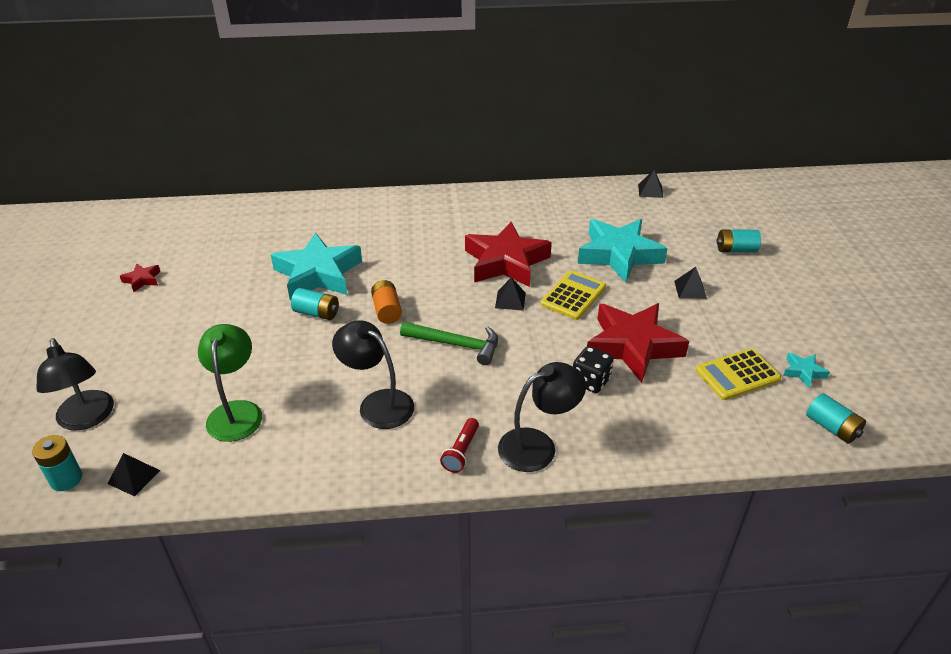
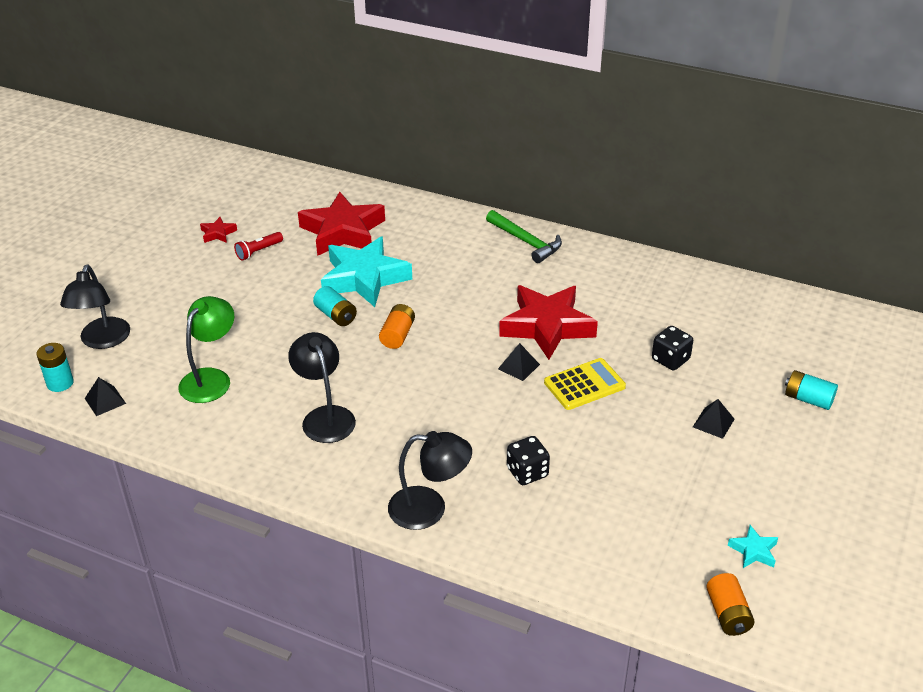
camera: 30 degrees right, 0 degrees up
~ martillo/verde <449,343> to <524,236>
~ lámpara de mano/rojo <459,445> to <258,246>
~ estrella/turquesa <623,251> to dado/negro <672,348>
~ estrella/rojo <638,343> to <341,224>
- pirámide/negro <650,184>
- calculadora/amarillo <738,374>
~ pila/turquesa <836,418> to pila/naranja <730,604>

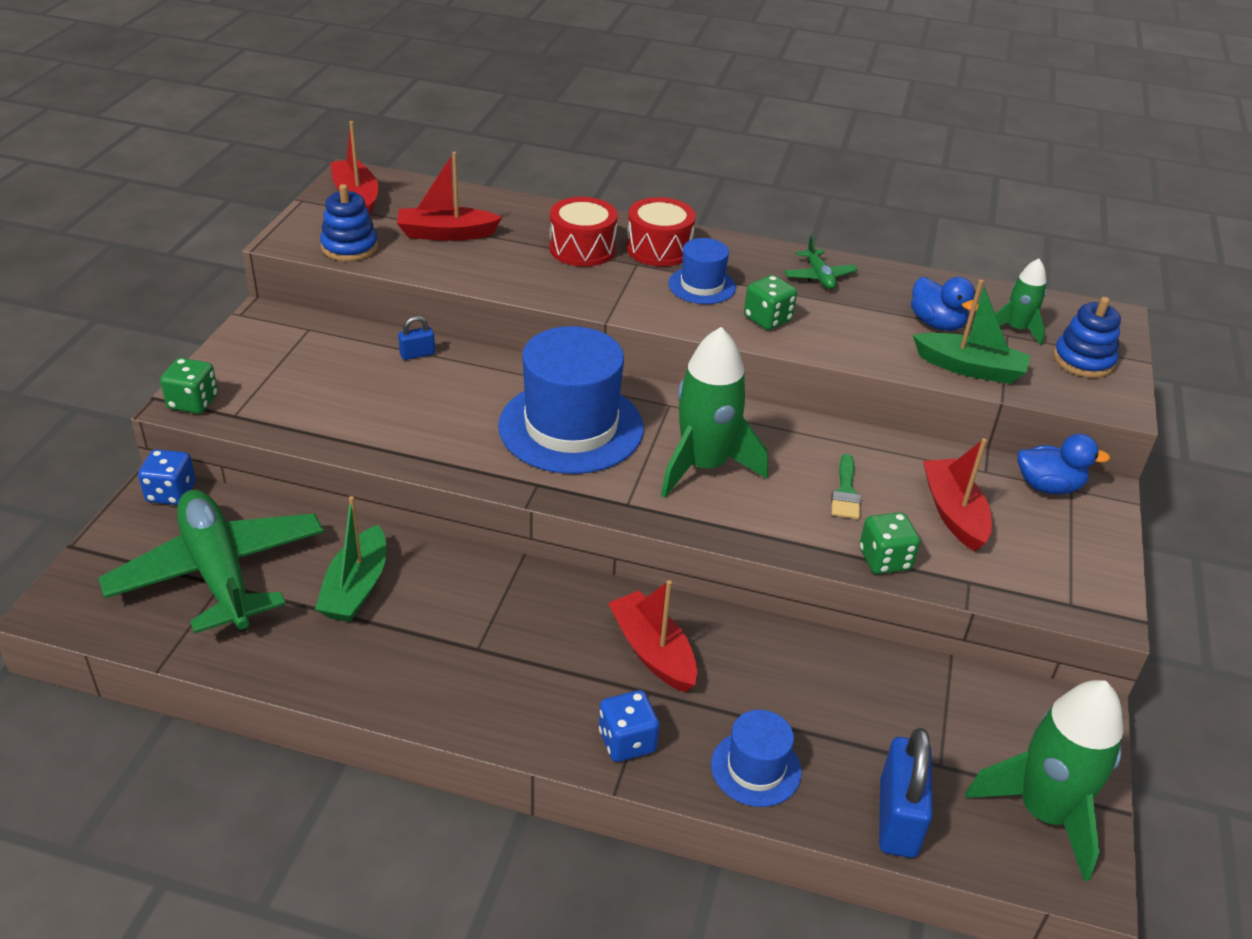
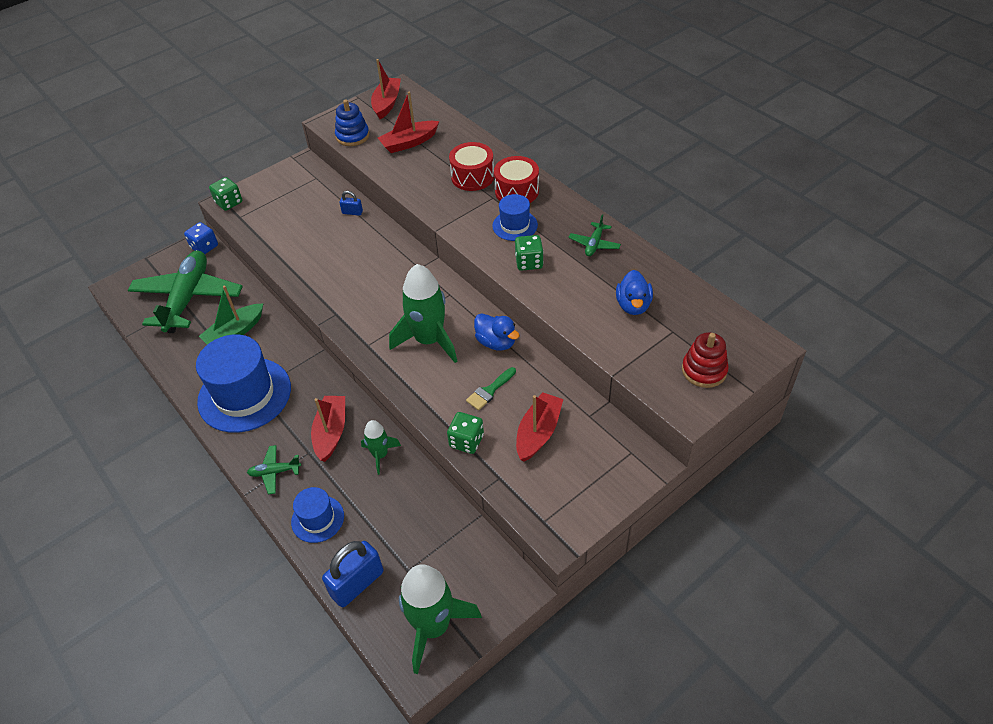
camera: 40 degrees right, 10 degrees up
~ barco/rojo <449,196> = <408,122> 60 degrees counterclockwise
~ sombrero/azul <571,400> to <243,383>
~ dado/azul <629,726> to avión/verde <274,470>
- barco/verde <972,332>
~ cohete/verde <1020,302> to <381,447>
~ pato/azul <1064,464> to <497,332>
~ juguete apilable/azul <1087,337> to juguete apilable/rojo <705,360>

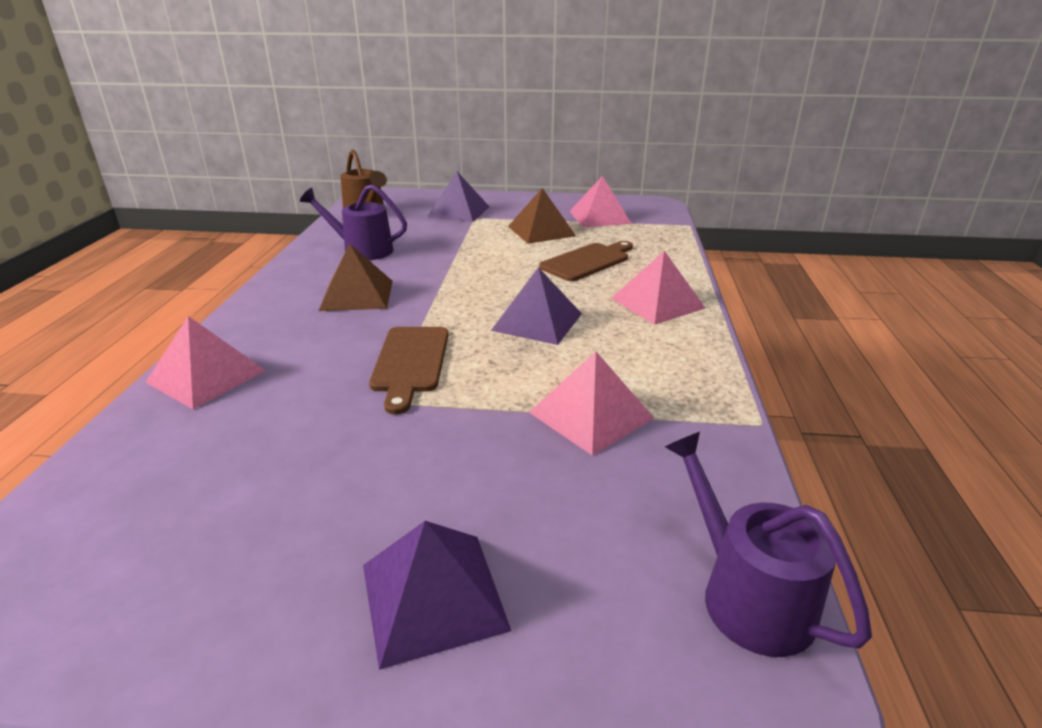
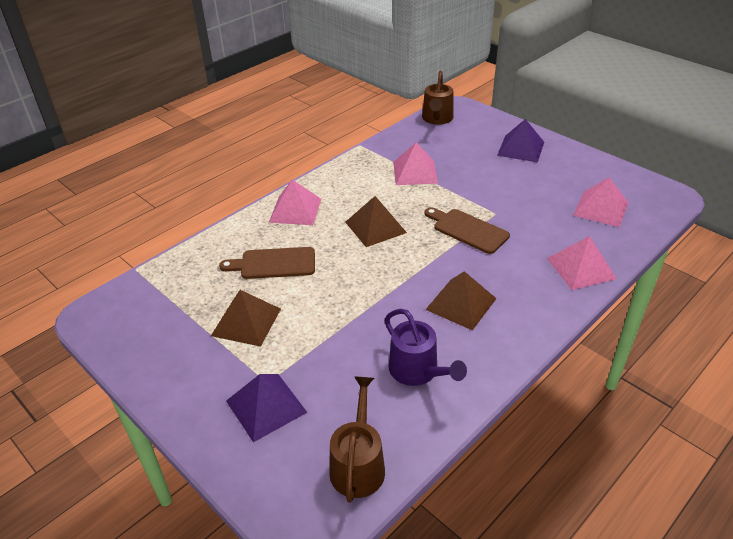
camera: 140 degrees left, 10 degrees up
~ tabla de cortar/marrón <408,370> = <467,230> 90 degrees counterclockwise
~ pirámide/morado <536,306> to pirámide/marrón <376,221>
~ pirámide/rosa <600,201> to <601,202>
~ regadera/morado <768,544> to regadera/marrón <438,98>

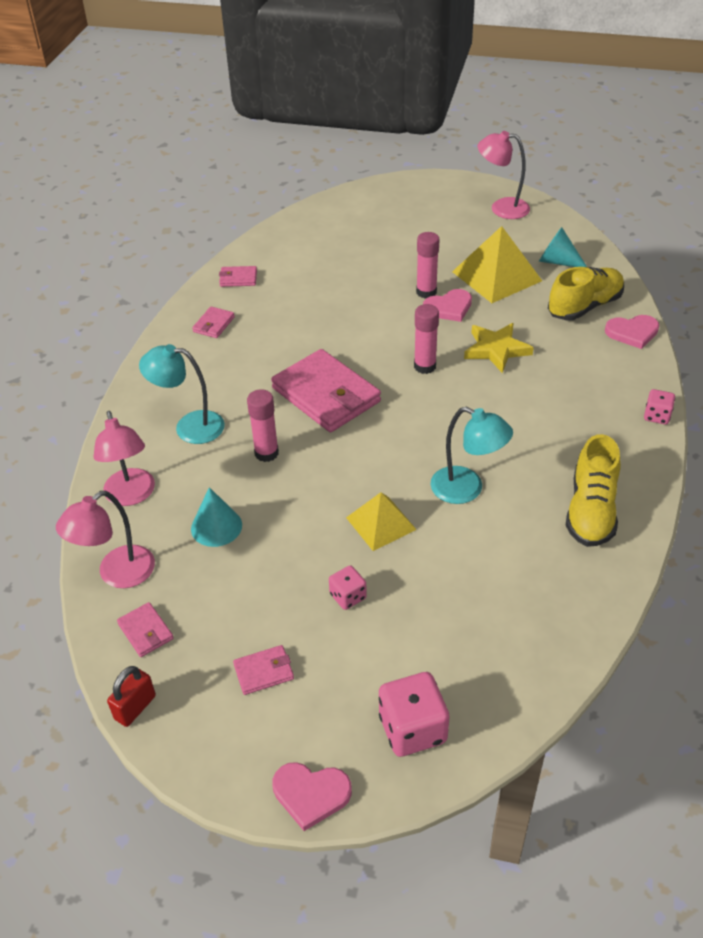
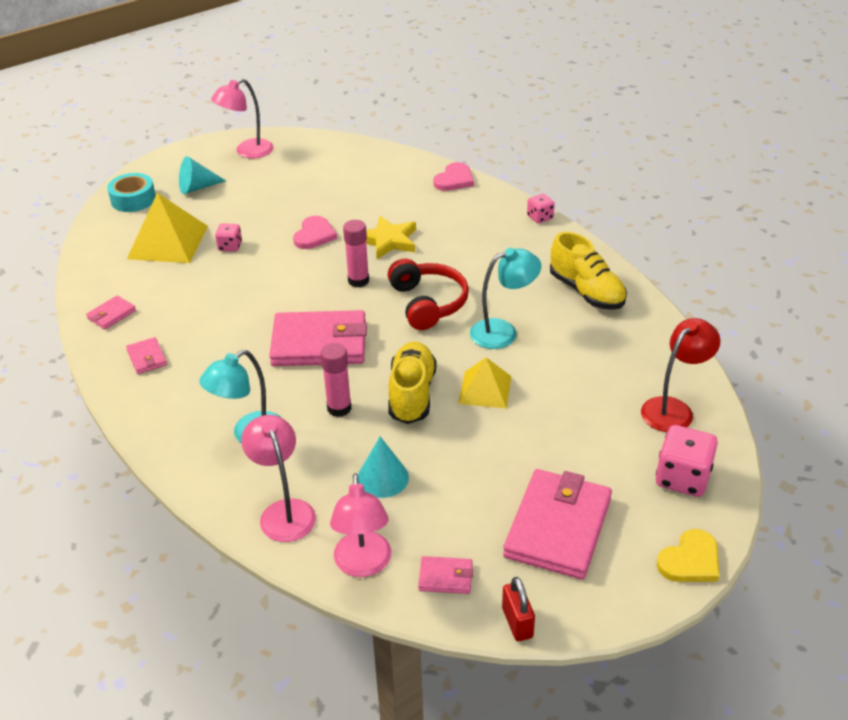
camera: 50 degrees left, 5 degrees down
~ lámpara/rosa <124,458> = <278,478> 135 degrees counterclockwise
~ cartera/rosa <263,670> = <557,524> x2.24
~ corazón/rosa <312,796> to corazón/amarillo <688,555>
~ dado/rosa <348,587> to <228,237>
- barra de pegamento/rosa <428,265>
~ pirámide/amarillo <497,264> to <167,228>
~ cono/turquesa <563,247> to <202,175>
~ zapato/amarillo <586,293> to <412,383>
+ cinta adhesiva/turquesa <131,192>
+ auriculares/rojo <428,294>
+ lámpara/rojo <680,375>

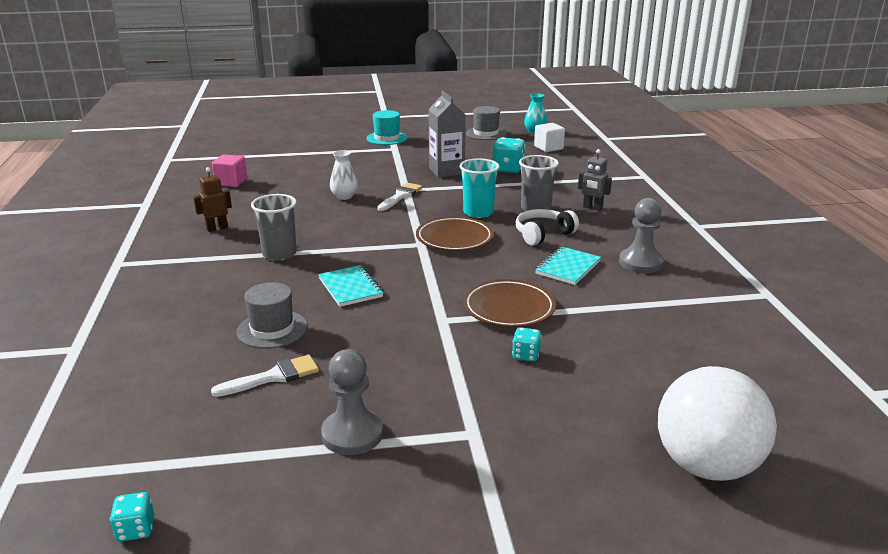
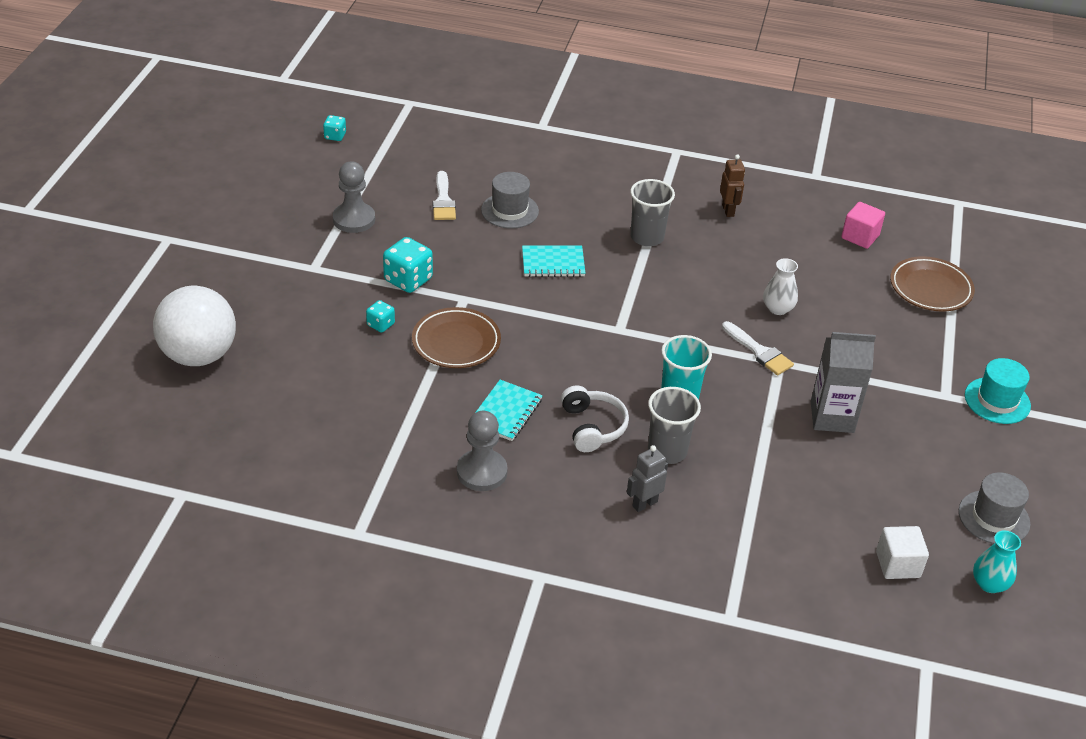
camera: 110 degrees right, 15 degrees up
~ plato/marrón <455,233> to <932,284>
~ dado/turquesa <509,155> to <408,265>
~ cuaderno/turquesa <568,266> = <509,410> 60 degrees clockwise

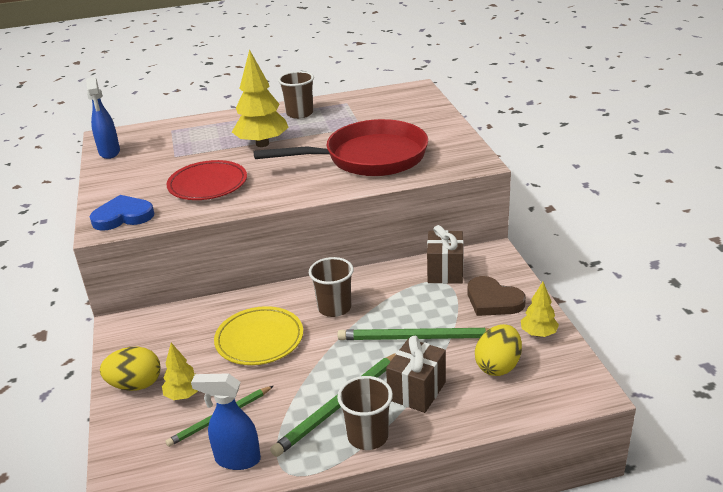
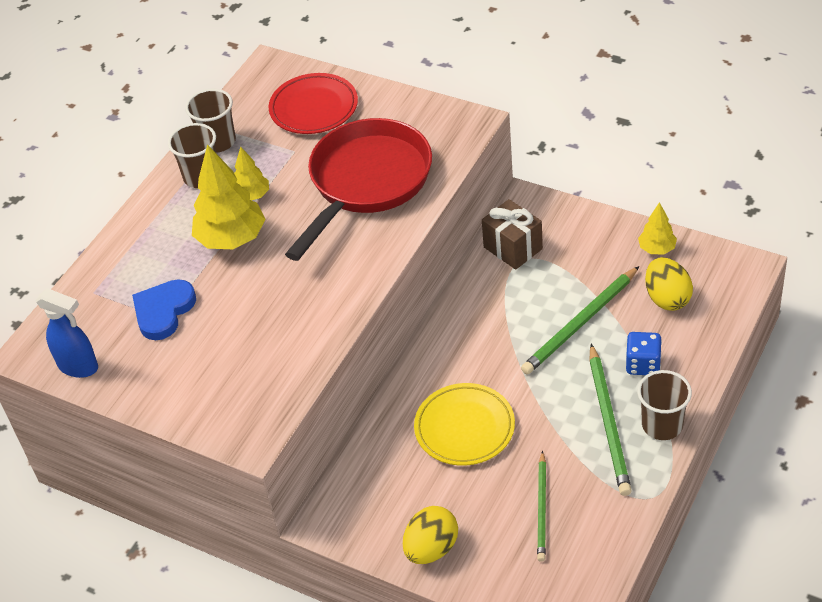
camera: 45 degrees left, 15 degrees up
~ corazón/azul <122,213> to <164,309>
~ árbol/amarillo <180,371> to <251,173>
~ plato/rojo <207,180> to <313,103>
- pulverizador/azul <226,421>
~ vaso/marrón <331,287> to <210,121>
~ regalo/marrón <416,374> to dado/azul <644,353>
- corazón/marrón <497,296>

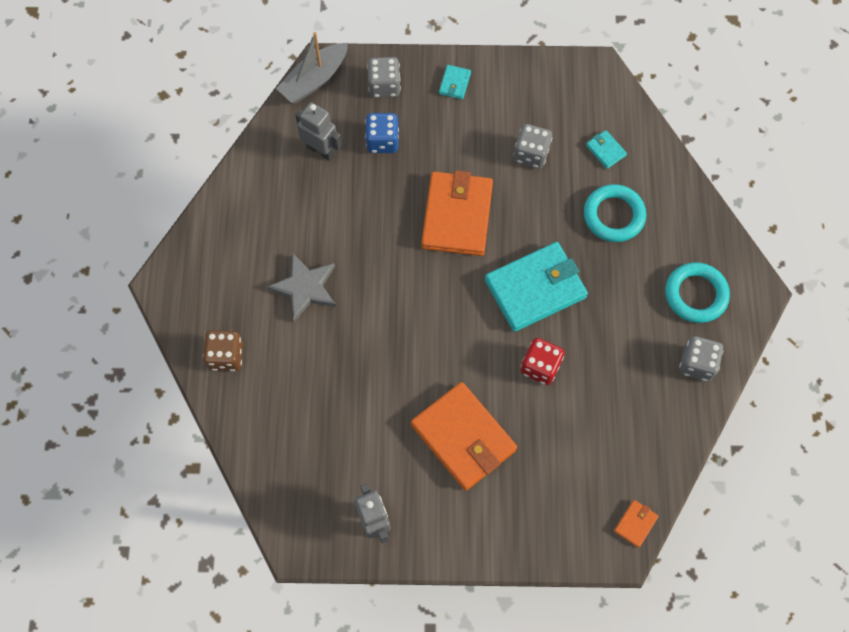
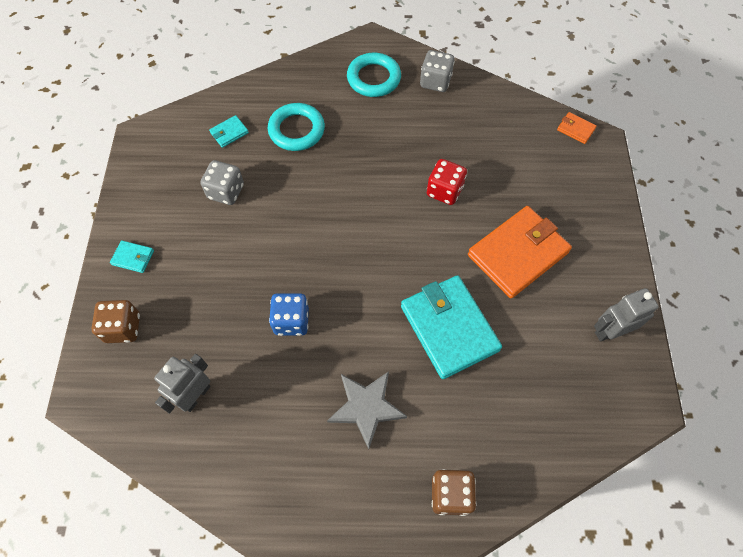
camera: 90 degrees left, 5 degrees down
- barco/gris <312,67>
~ dado/azul <382,133> to <289,314>
~ dado/gris <384,77> to dado/marrón <115,321>
- cartera/naranja <457,213>
~ cartera/turquesa <536,287> to <451,327>

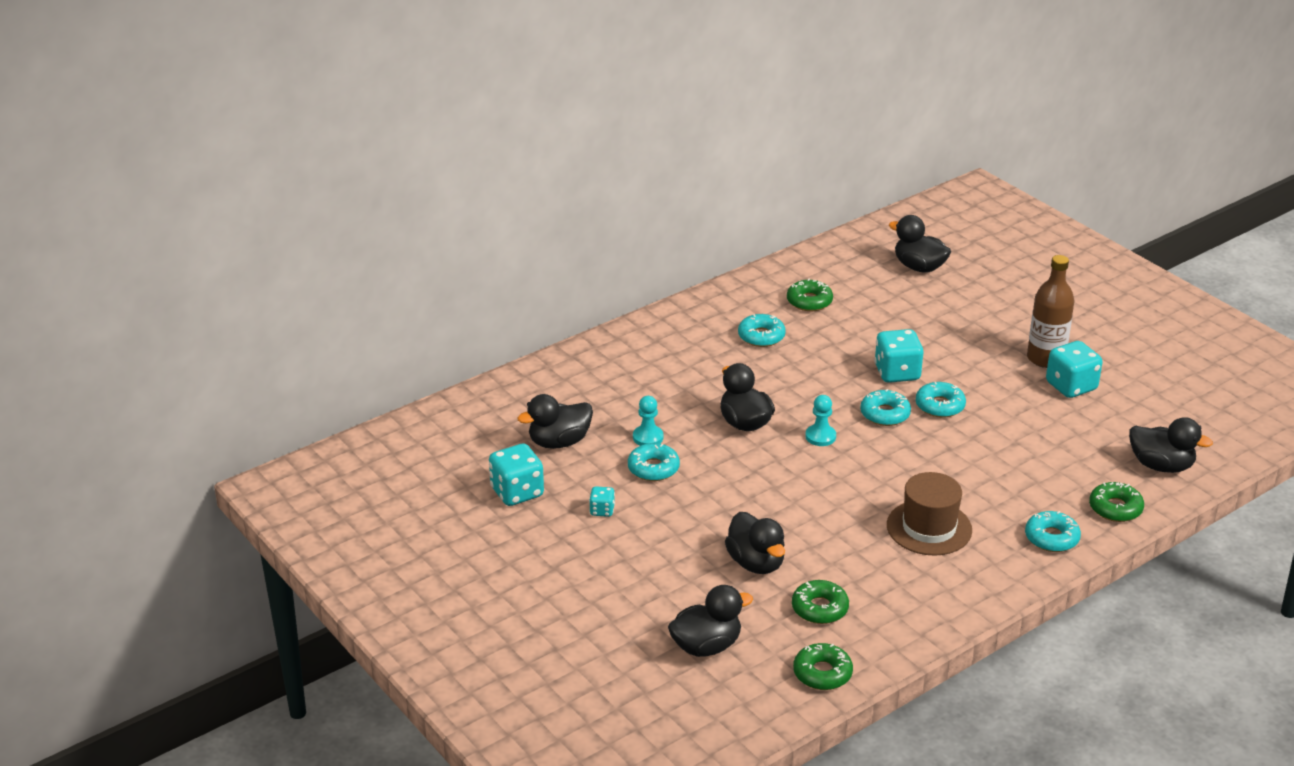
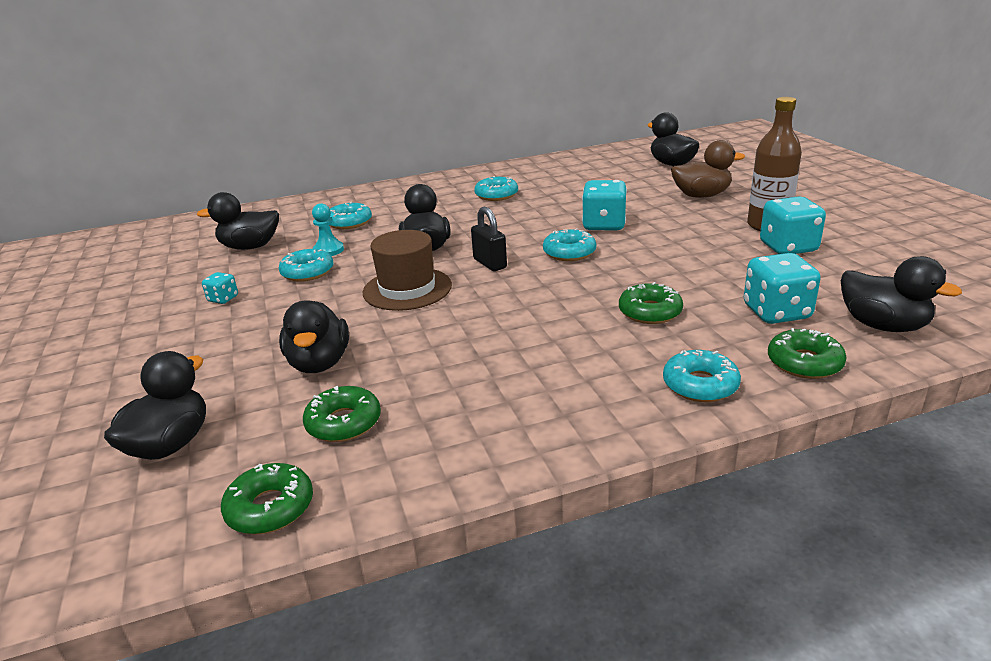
camera: 20 degrees right, 5 degrees down
~ dado/turquesa <516,475> to <782,288>
~ pato/negro <710,621> = <155,405> 60 degrees counterclockwise
~ rosquilla/verde <810,295> to <651,303>
~ peón/turquesa <820,420> to candado/negro <489,239>
~ sombrero/marrón <929,514> to <407,270>
~ rosquilla/turquesa <941,400> to <350,215>
+ pato/marrón <708,169>

